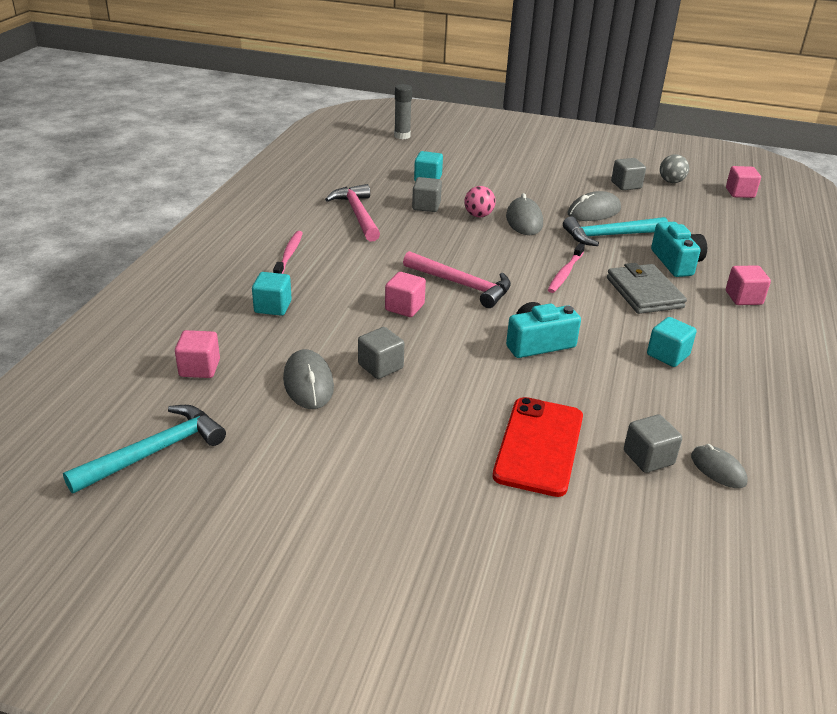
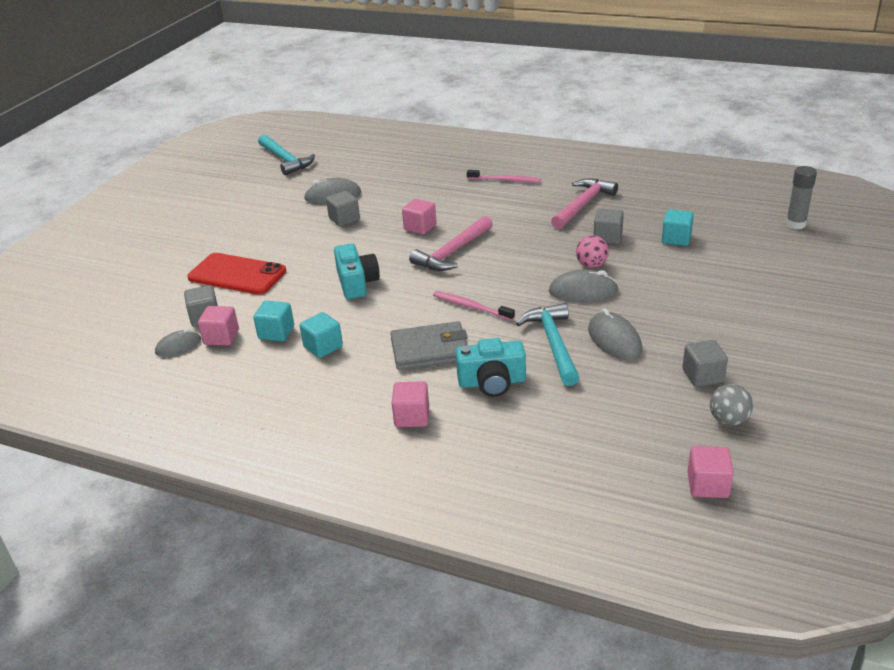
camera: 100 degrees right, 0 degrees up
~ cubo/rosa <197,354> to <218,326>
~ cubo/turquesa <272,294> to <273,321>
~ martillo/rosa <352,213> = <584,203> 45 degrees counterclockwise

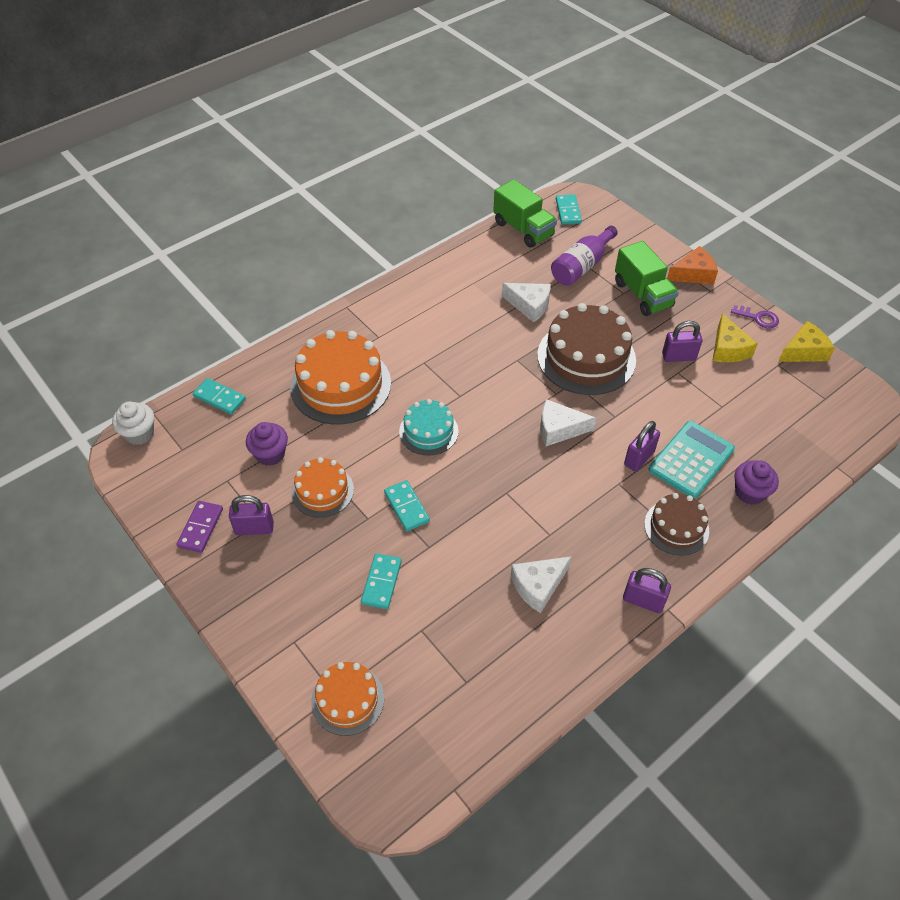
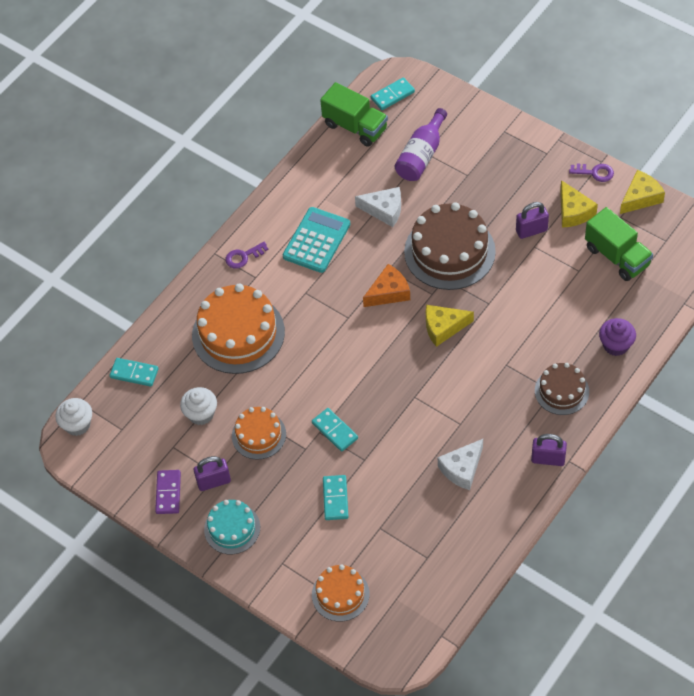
camera: 10 degrees left, 5 degrees up
~ magdalena/morado <267,444> to magdalena/blanco <198,406>
~ tarta/turquesa <429,427> to <232,527>
~ queso/blanco <568,422> to queso/amarillo <450,326>
~ ficha de dominó/turquesa <569,209> = <393,93> 75 degrees clockwise
~ camión/verde <647,278> to <619,244>
- candado/morado <642,446>
~ calculadora/turquesa <692,459> to <317,240>
~ queso/naranja <692,265> to <386,285>
+ llave/morado <247,255>

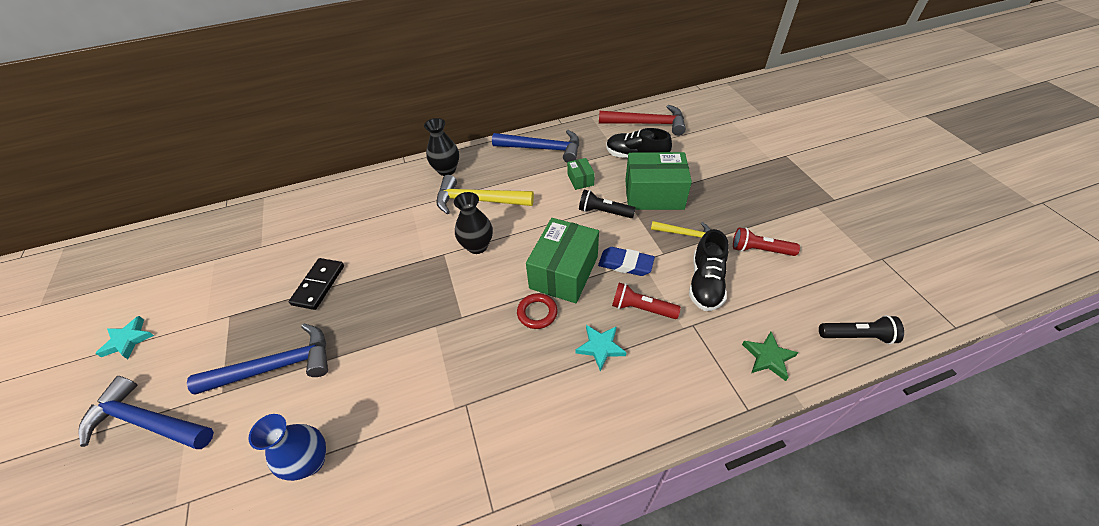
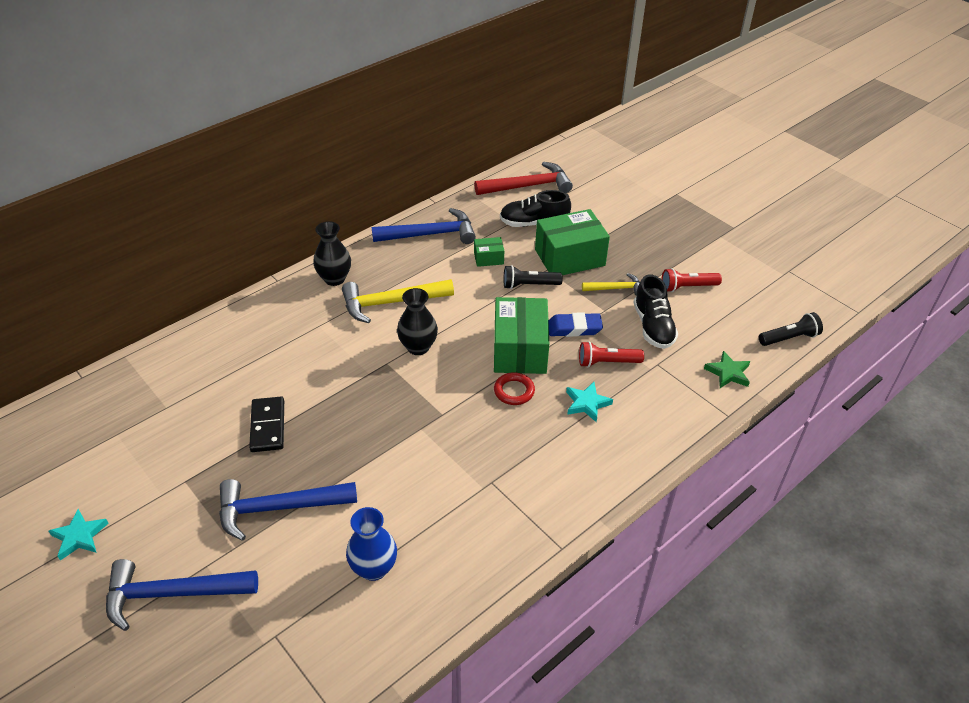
camera: 25 degrees left, 5 degrees down
~ martillo/azul <257,359> = <288,510> 150 degrees counterclockwise
~ caja/verde <581,174> = <489,252> 60 degrees counterclockwise

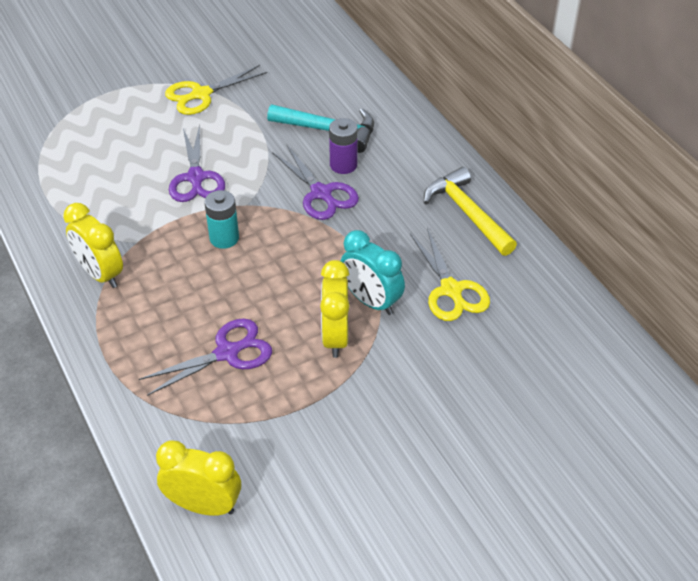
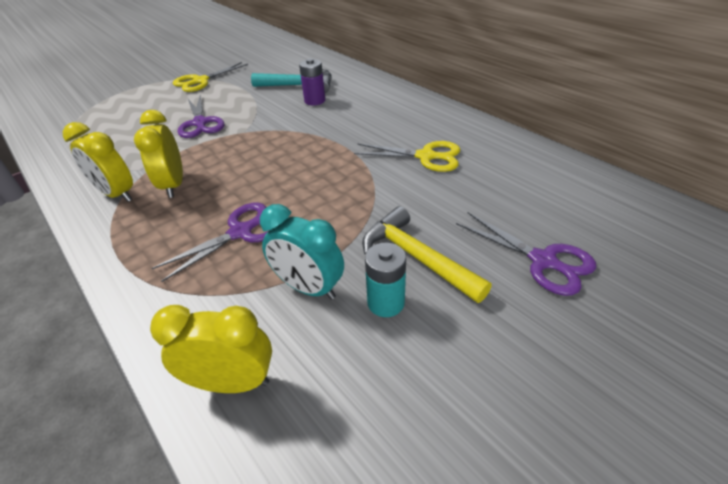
camera: 10 degrees left, 5 degrees down
~ pila/turquesa <221,219> to <385,280>
~ tijeras/morado <315,182> to <526,254>
~ despertador/amarillo <334,309> to <158,154>
~ despertador/turquesa <372,272> to <302,252>
~ tijeras/amarillo <450,274> = <407,156> 45 degrees counterclockwise
~ martillo/amarillo <470,211> to <427,254>

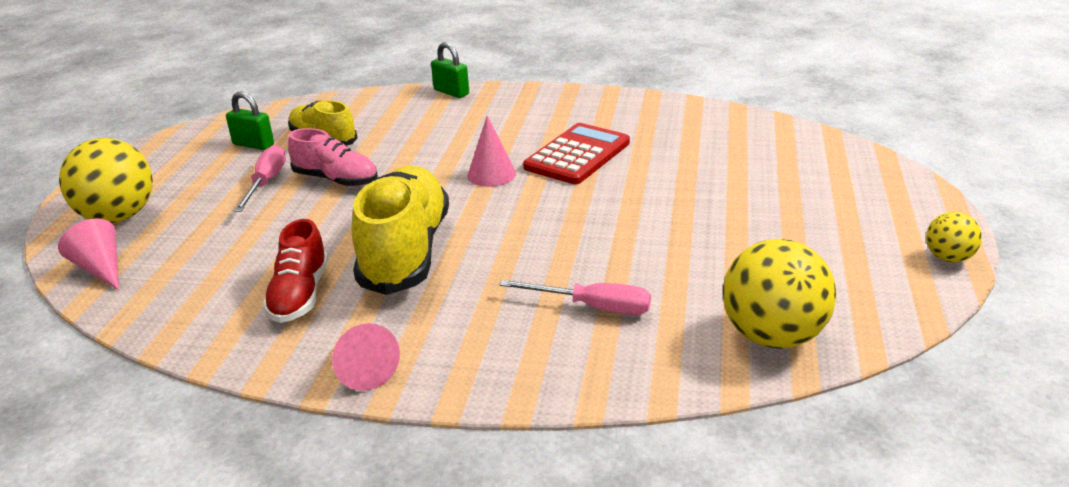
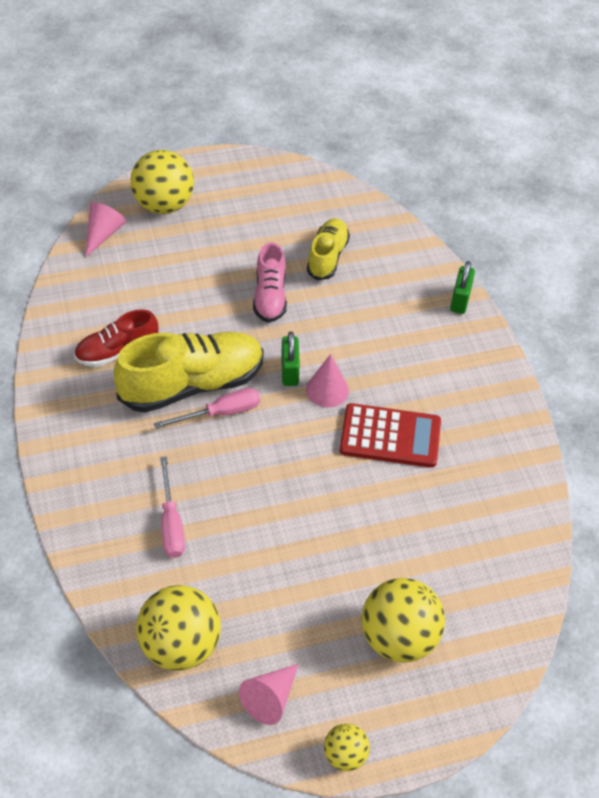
camera: 60 degrees right, 20 degrees up
~ candado/verde <250,121> to <290,358>
~ destornillador/rosa <260,178> to <207,408>
~ cono/rosa <366,357> to <269,694>
+ pelota/amarillo <403,620>

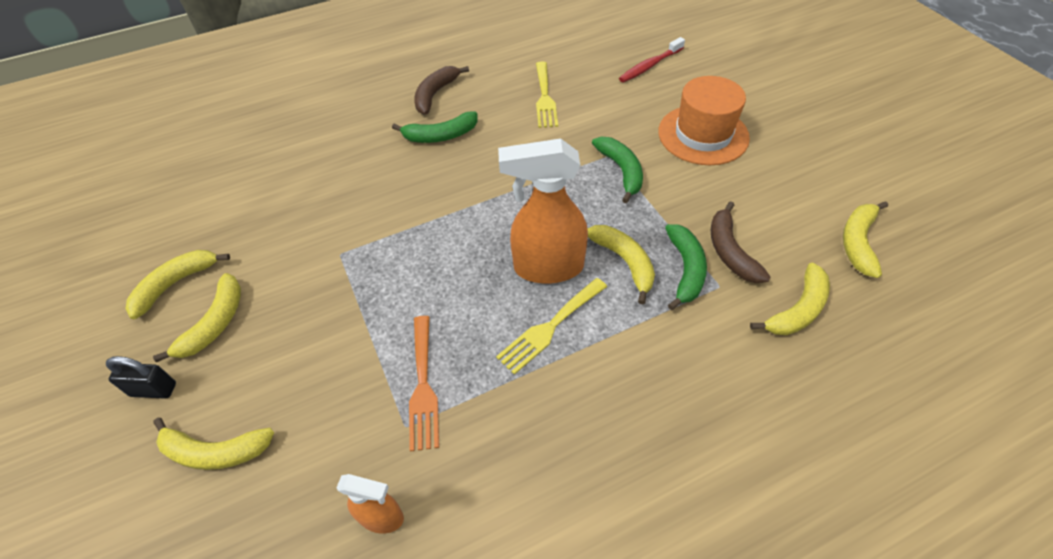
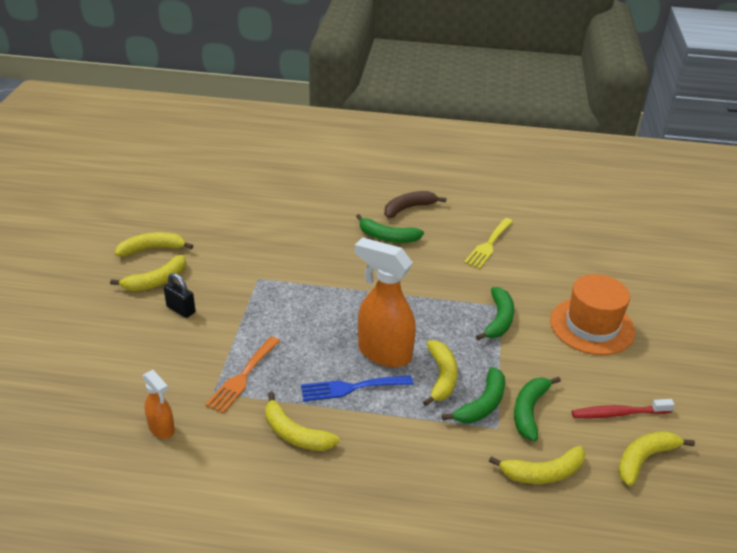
camera: 30 degrees right, 15 degrees down
~ candado/negro <141,377> to <180,295>
~ plátano/amarillo <213,444> to <302,421>
~ tenedor/amarillo <551,326> to tenedor/azul <357,388>
~ cepillo de dientes/rojo <652,60> to <623,408>
~ plátano/marrón <740,242> to plátano/verde <537,408>

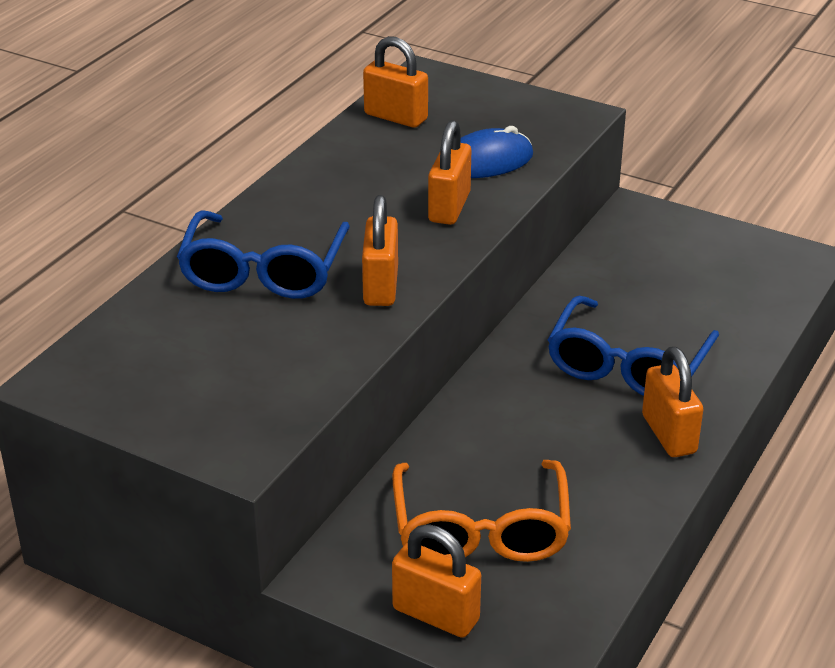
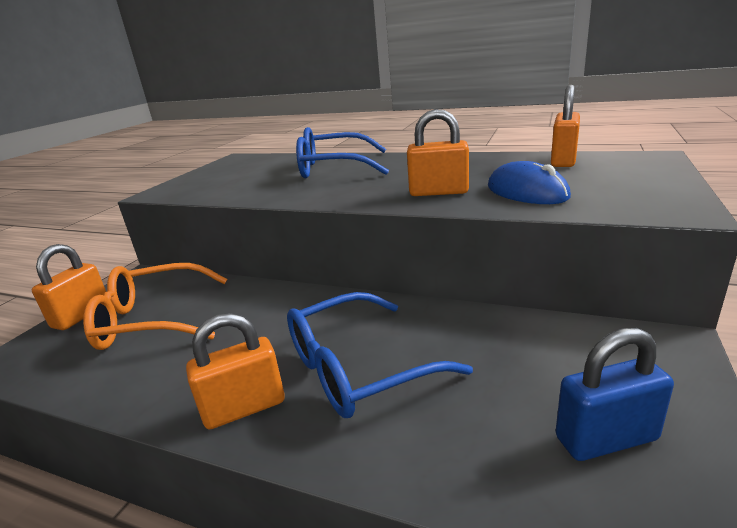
camera: 85 degrees right, 10 degrees down
- candado/naranja <380,250>
~ gafas/azul <633,346> = <380,355> 45 degrees counterclockwise
+ candado/azul <614,394>

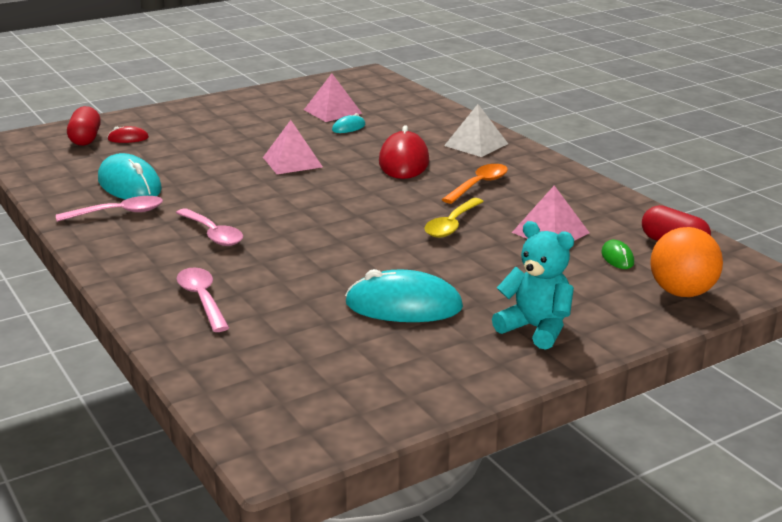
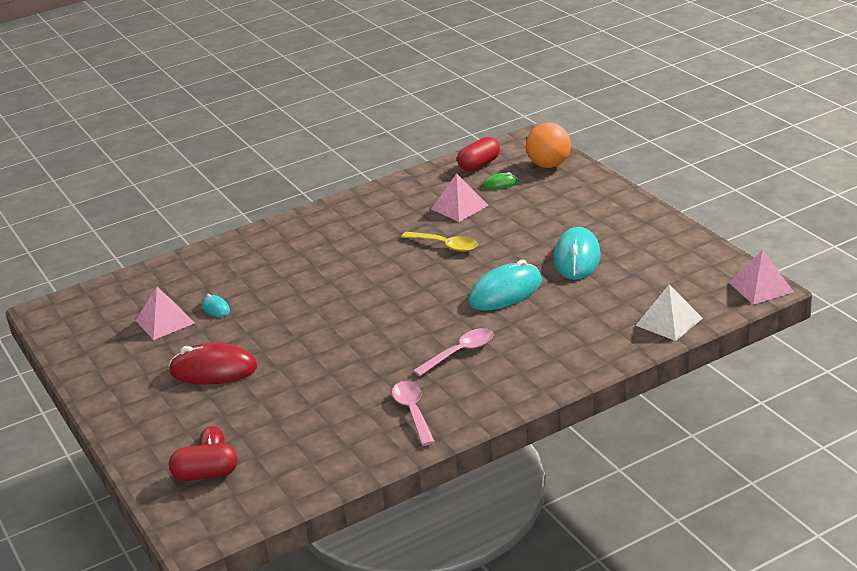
camera: 85 degrees left, 5 degrees up
~ ratón/turquesa <130,176> to <505,285>
- cuchara/rosa <203,299>
~ pirámide/rosa <293,147> to <761,277>
~ ratón/rojo <404,152> to <213,363>
- cuchara/naranja <475,184>
~ pirámide/blanco <476,130> to <669,312>
- osito/turquesa <533,285>

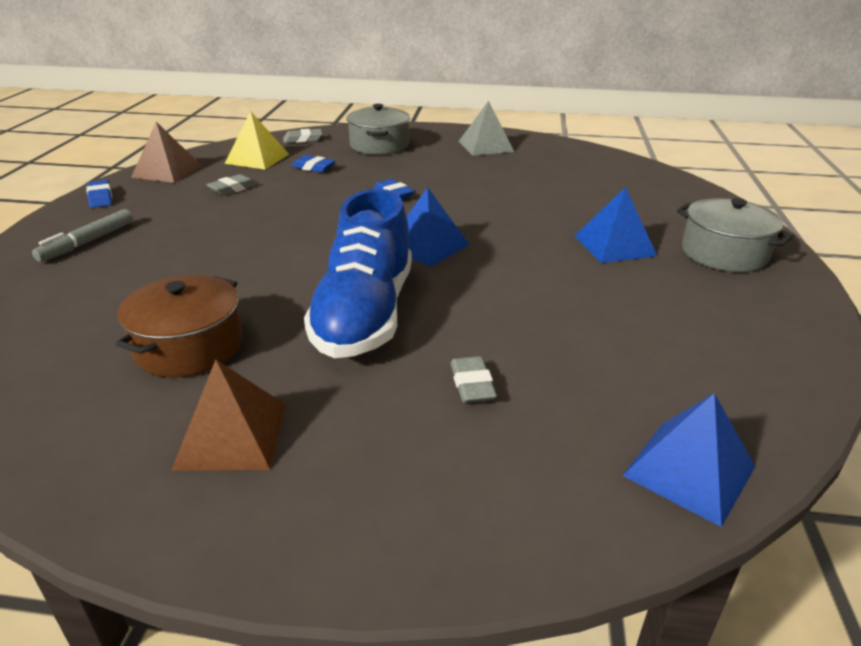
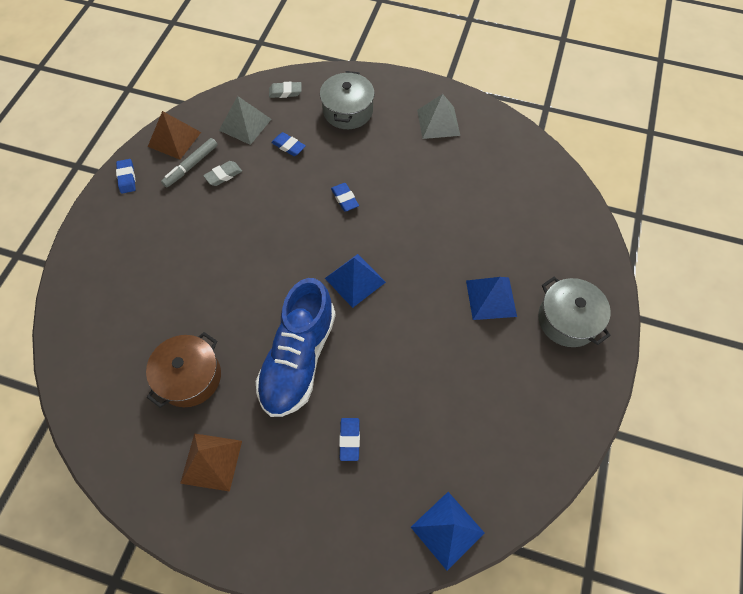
camera: 10 degrees right, 30 degrees up
~ rotulador/gris <82,235> to <189,163>
~ pirámide/amarillo <256,140> to pirámide/gris <245,120>
~ goma de borrar/gris <473,379> to goma de borrar/azul <349,439>

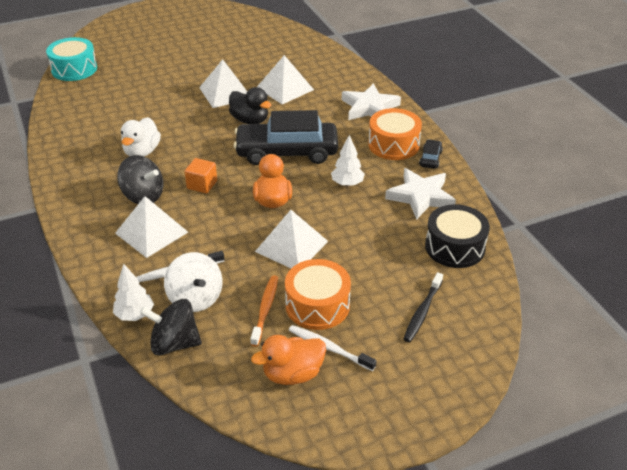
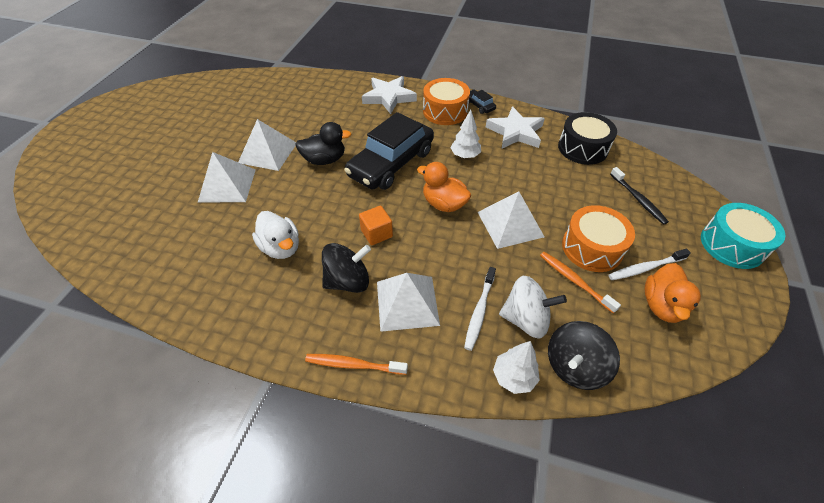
camera: 50 degrees left, 10 degrees up
~ tambor/turquesa <71,59> to <743,236>
~ pirámide/blanco <285,79> to <226,177>
+ cepillo de dientes/naranja <356,364>

